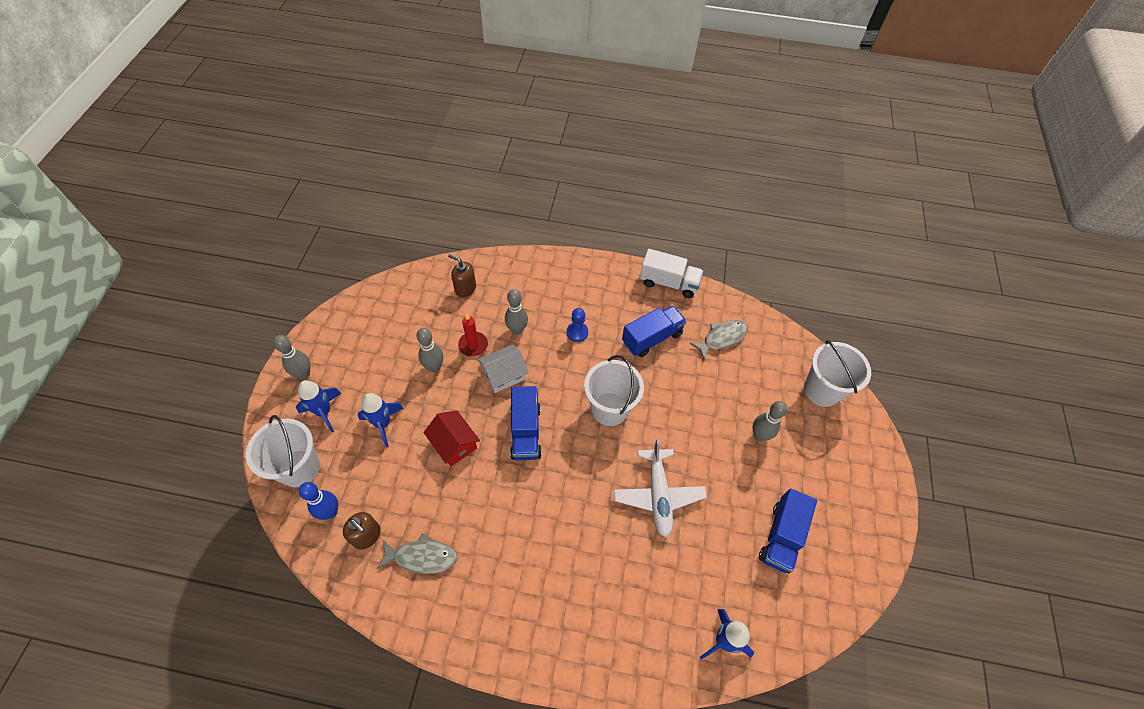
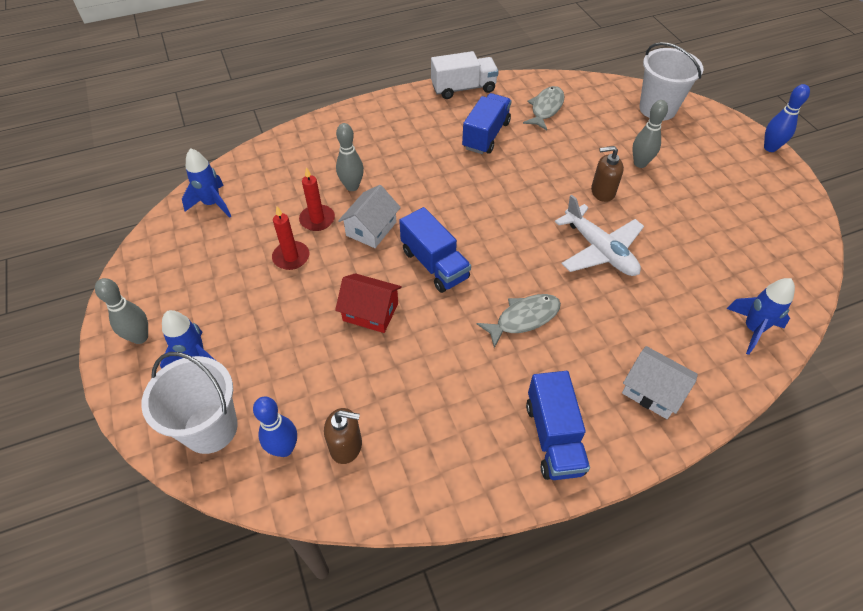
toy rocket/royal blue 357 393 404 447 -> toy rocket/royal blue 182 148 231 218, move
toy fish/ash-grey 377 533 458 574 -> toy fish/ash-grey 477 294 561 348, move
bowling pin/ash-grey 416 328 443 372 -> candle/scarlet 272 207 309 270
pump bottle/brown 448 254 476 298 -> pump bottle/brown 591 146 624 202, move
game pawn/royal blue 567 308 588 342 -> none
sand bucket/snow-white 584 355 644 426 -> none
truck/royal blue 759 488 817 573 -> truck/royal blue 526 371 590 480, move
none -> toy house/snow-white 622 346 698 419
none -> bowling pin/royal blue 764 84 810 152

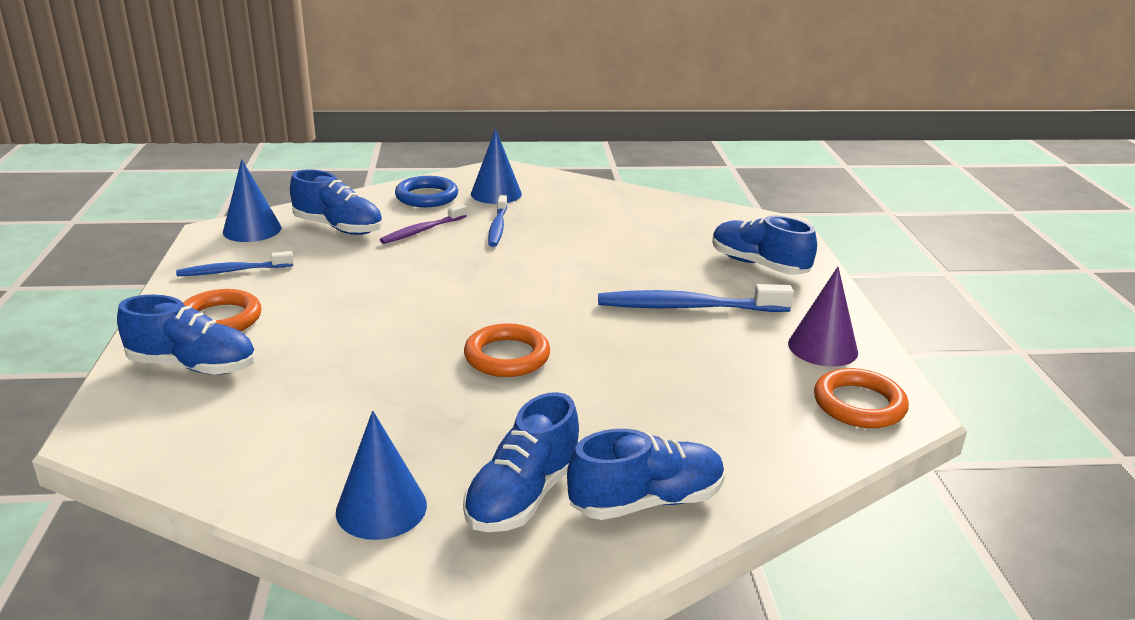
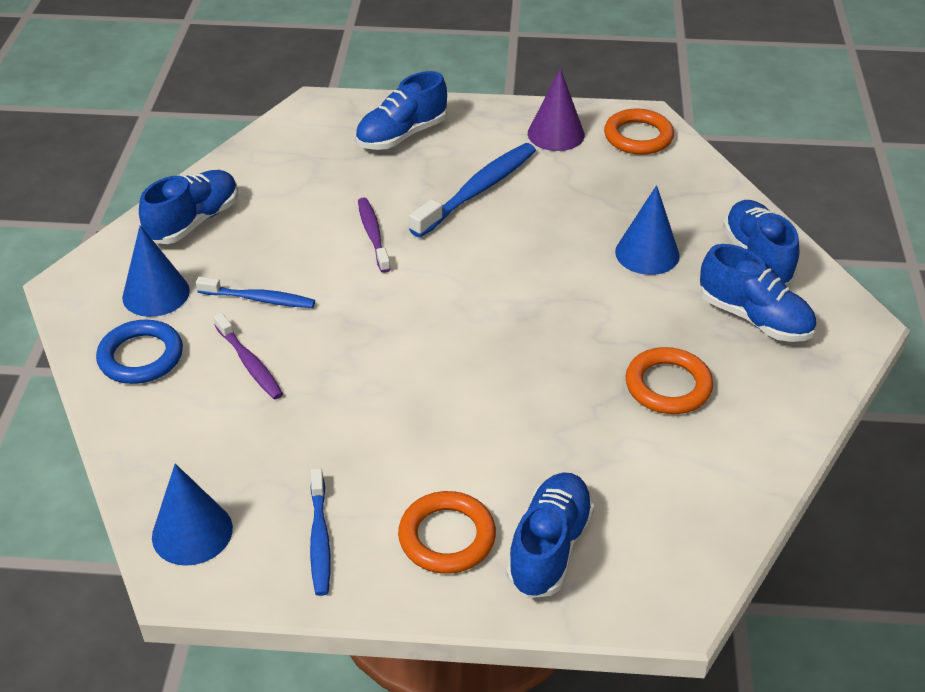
sneaker/royal blue 290 169 383 235 -> sneaker/royal blue 139 170 238 244, move
cone shape/royal blue 336 411 427 540 -> cone shape/royal blue 615 185 680 275, move
hoop/bright orange 464 323 550 377 -> hoop/bright orange 626 347 713 414, move
tooth brush/royal blue 598 284 794 312 -> tooth brush/royal blue 409 143 536 238, 150 degrees counterclockwise
none -> tooth brush/purple 358 198 391 273

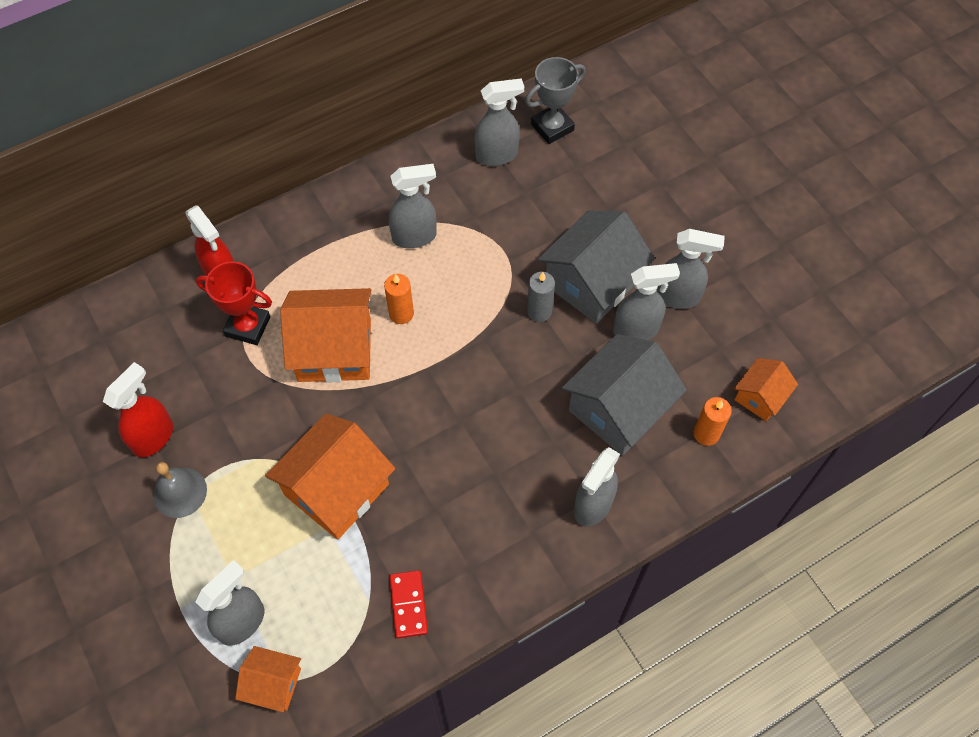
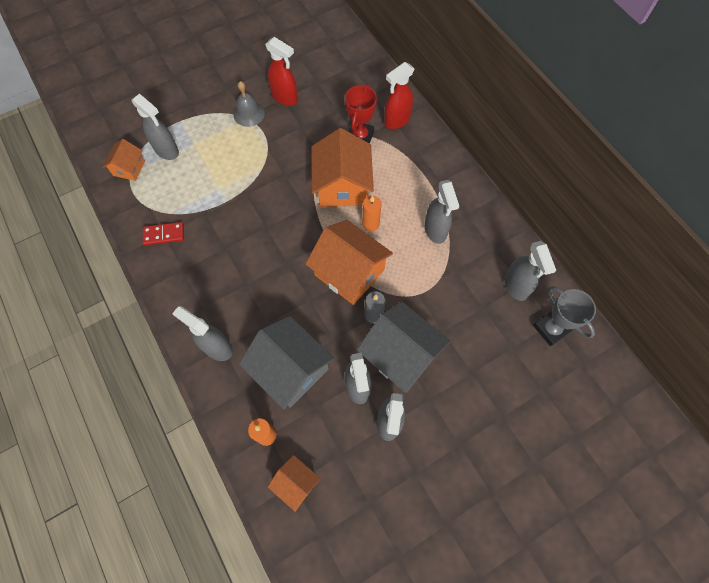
toy house/bright orange 265 413 395 540 -> toy house/bright orange 305 220 393 305, move

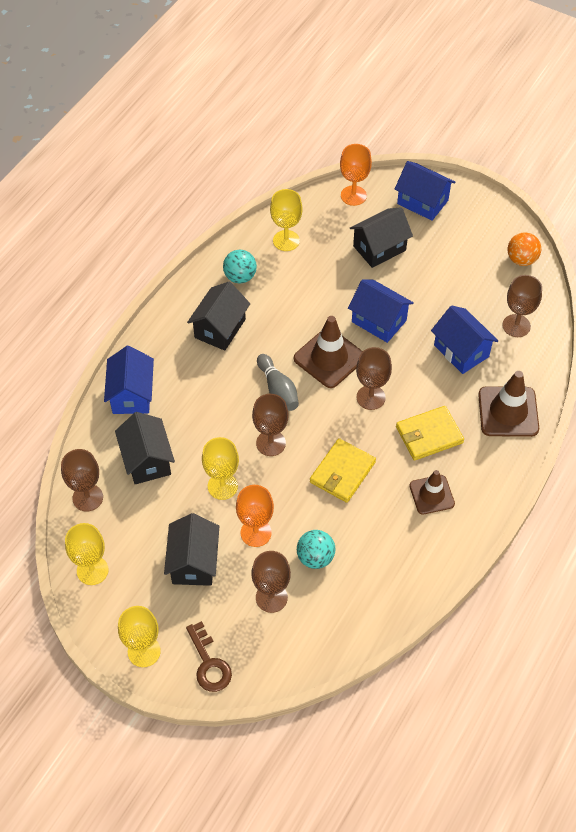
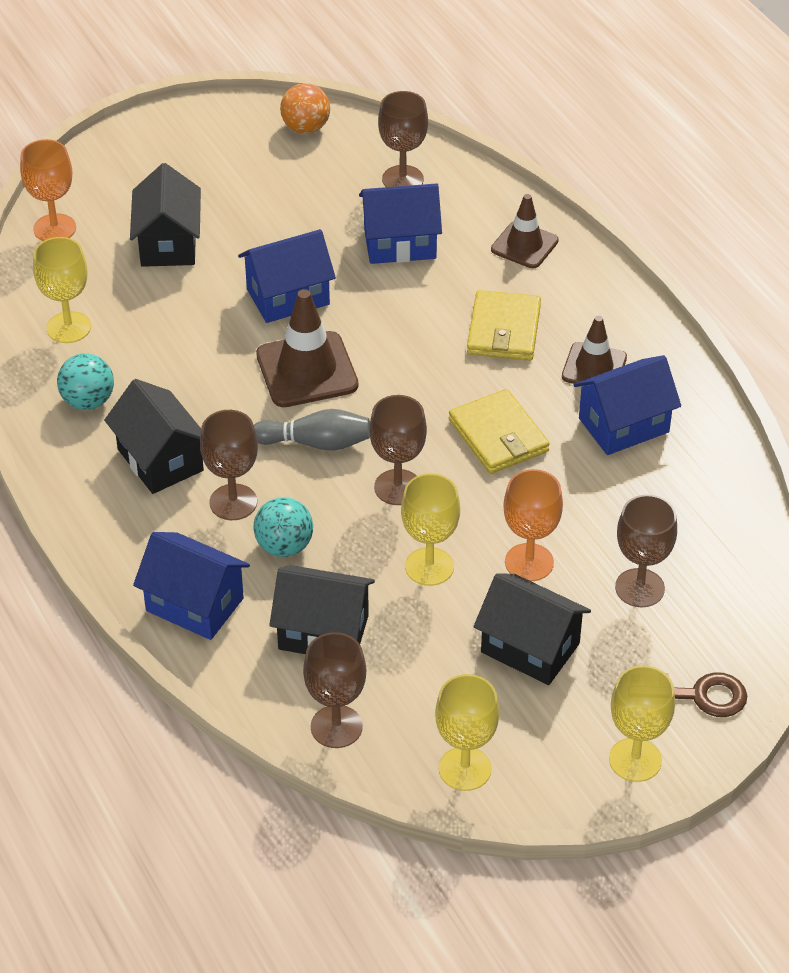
play ball/turquoise 297 530 335 569 -> play ball/turquoise 254 497 313 557, move
wine glass/brown 356 347 392 410 -> wine glass/brown 200 410 258 520, move
toy house/royal blue 395 161 455 221 -> toy house/royal blue 574 355 681 455, move
safety cone/brown 478 371 539 437 -> safety cone/brown 491 194 559 268, x0.65

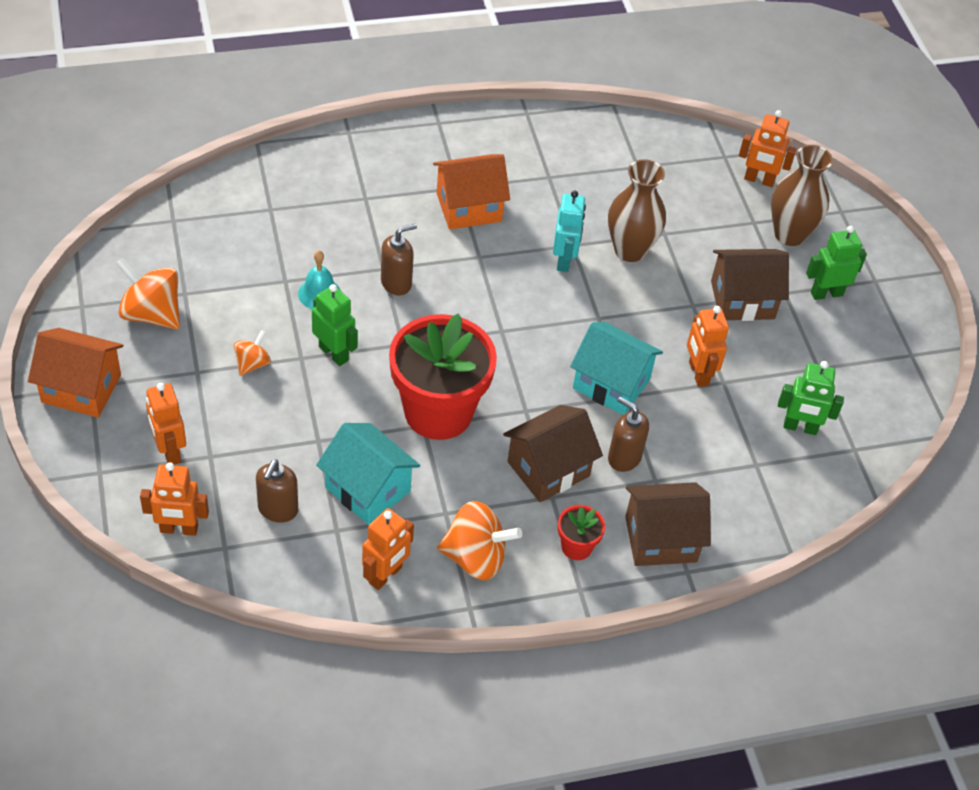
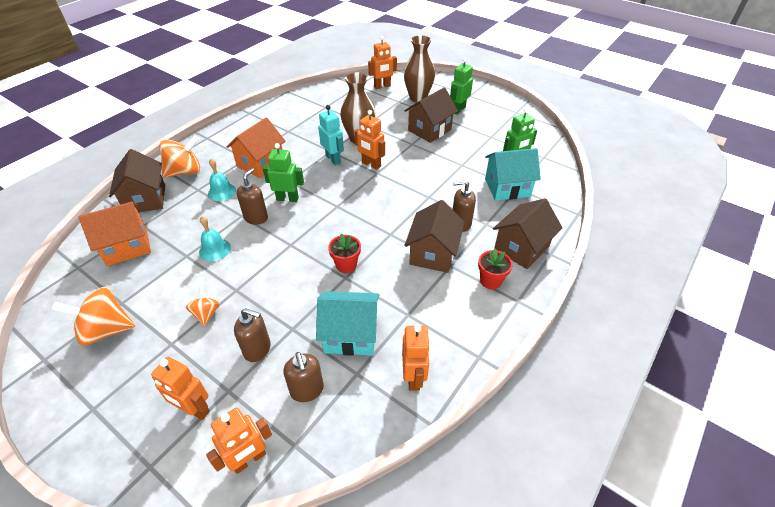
toy house/bright orange 28 328 123 418 -> toy house/bright orange 79 202 151 266, move
robot/green 312 284 358 366 -> robot/green 263 143 304 202, move
flower pot/scarlet 389 313 497 440 -> flower pot/scarlet 328 233 361 273, x0.43
spinning top/bright orange 437 501 522 580 -> spinning top/bright orange 159 135 200 178, move
toy house/turquoise 570 322 663 415 -> toy house/turquoise 485 148 541 201, move
robot/bright orange 687 306 729 387 -> robot/bright orange 354 110 385 170, move
none -> toy house/brown 109 149 165 212
none -> bell/turquoise 208 158 236 201
none -> pump bottle/brown 234 308 271 362

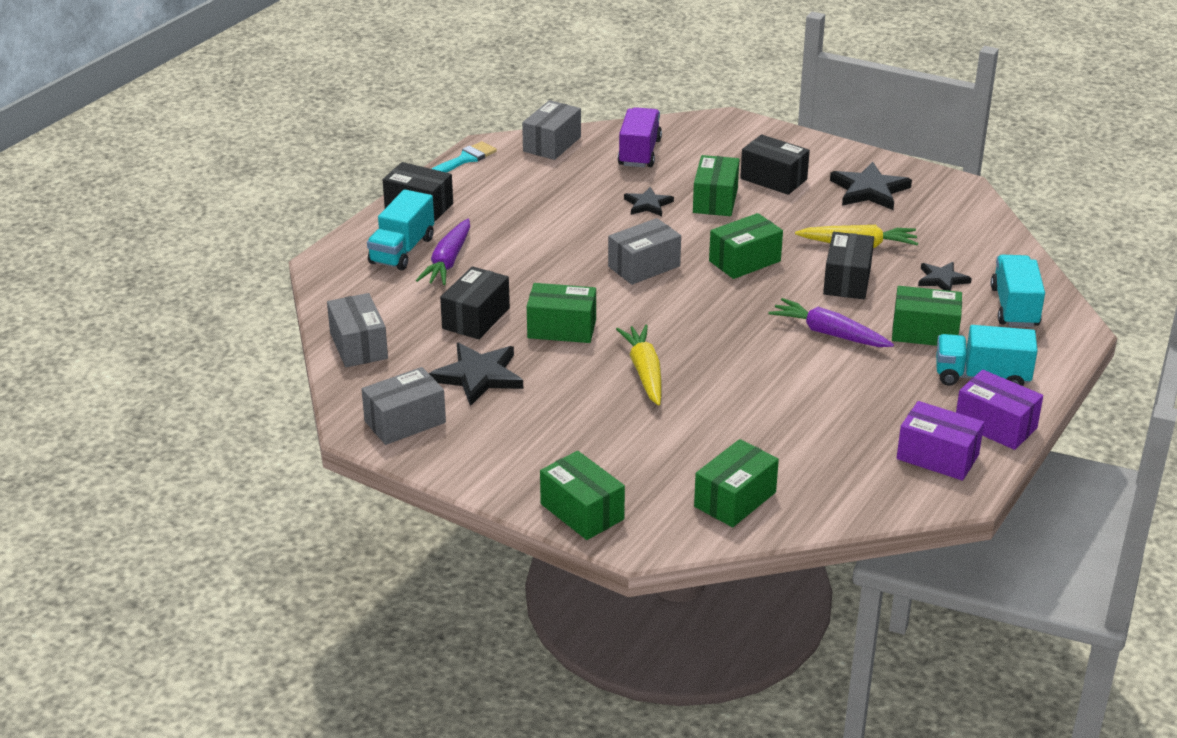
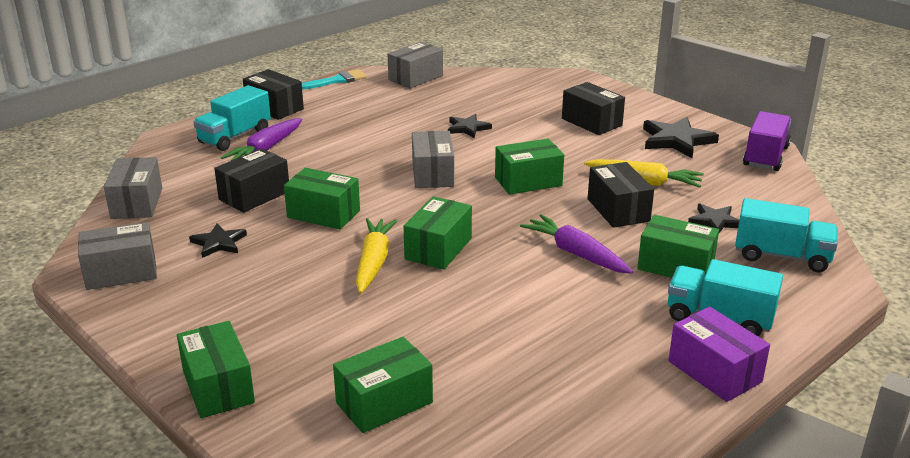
star shape/ebony 429 342 523 406 -> star shape/ebony 189 224 247 258, x0.61
box/ash-grey 608 218 681 285 -> box/ash-grey 412 131 454 188, 75 degrees counterclockwise
truck/purple 618 107 662 167 -> truck/purple 743 111 791 171, move
box/green 693 155 739 216 -> box/green 404 196 472 270, move
box/ebony 823 232 874 299 -> box/ebony 588 162 654 228, 45 degrees counterclockwise
box/purple 897 401 984 481 -> none
truck/turquoise 991 255 1045 327 -> truck/turquoise 735 198 838 272, 90 degrees clockwise

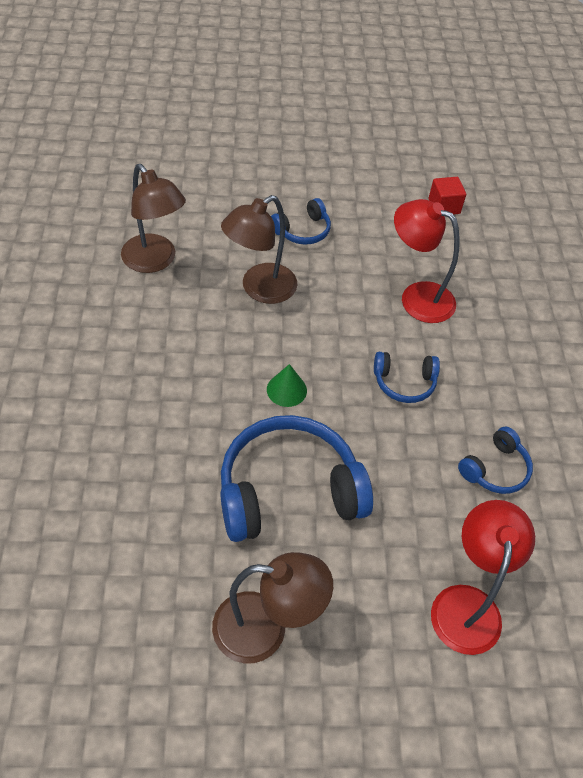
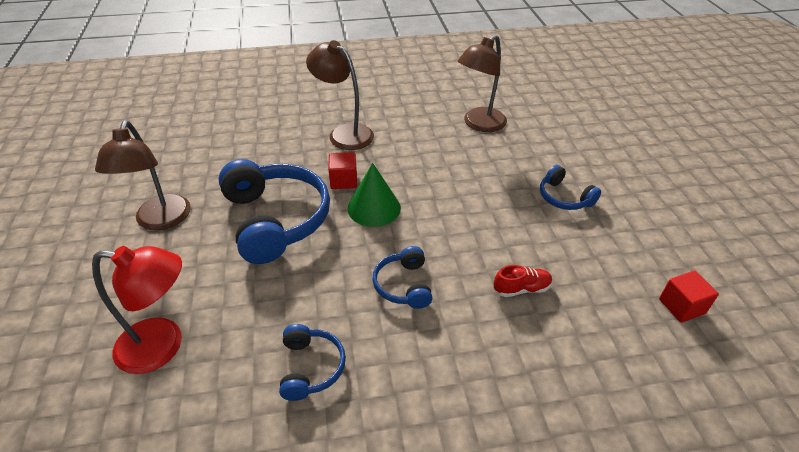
desk lamp/brown 221 195 297 304 -> desk lamp/brown 306 40 374 150, move
cone shape/green 267 364 307 407 -> cone shape/green 347 163 401 227, x1.54
desk lamp/scarlet 394 199 460 323 -> sneaker/scarlet 494 265 552 297
over-ear headphones/royal blue 458 427 533 494 -> over-ear headphones/royal blue 279 324 346 401, 135 degrees counterclockwise
none -> block/scarlet 328 152 357 189

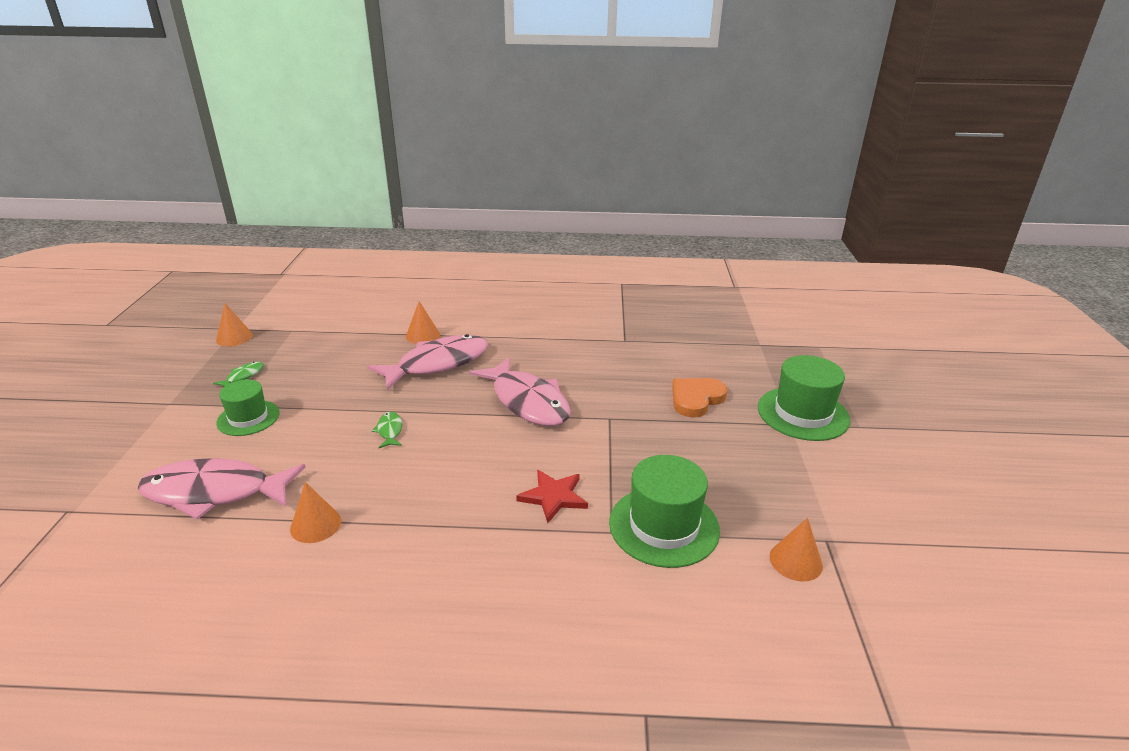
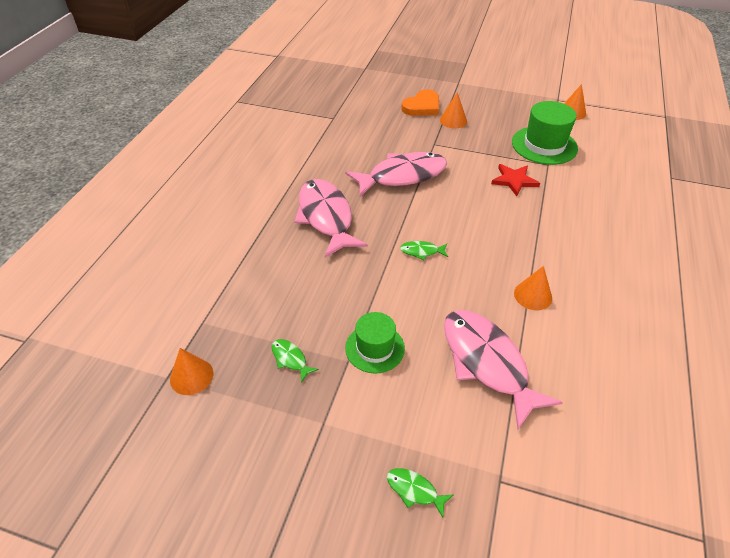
toy fish/rose-pink 138 458 305 520 -> toy fish/rose-pink 444 310 563 429, 135 degrees clockwise
cone shape/bright orange 406 301 440 344 -> cone shape/bright orange 440 92 467 129, move
love heart/bright orange 672 378 727 418 -> love heart/bright orange 401 89 439 116, 105 degrees counterclockwise
top hat/green 758 355 850 441 -> none
none -> toy fish/green 387 468 454 518

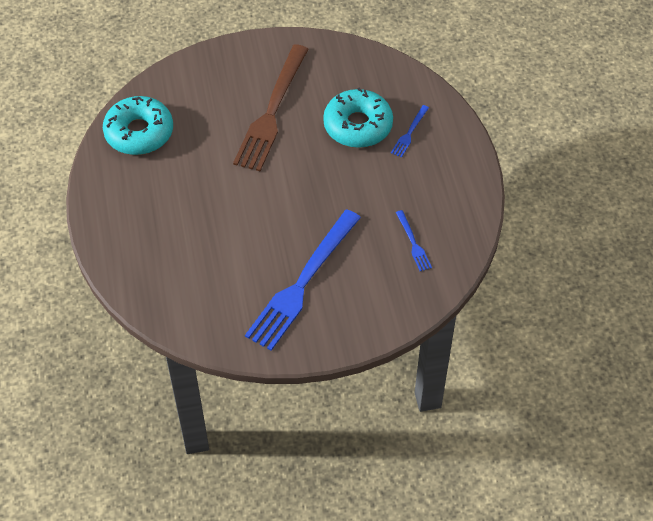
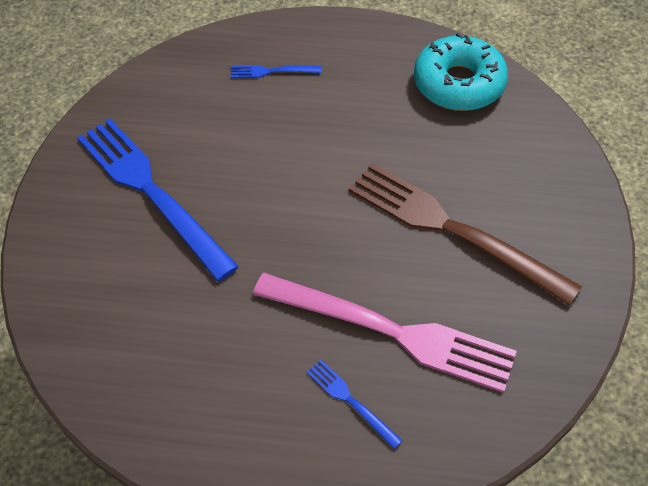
donut/turquoise 323 88 393 148 -> dinner fork/rose-pink 253 273 517 393
dinner fork/royal blue 396 210 432 271 -> dinner fork/royal blue 231 65 322 78, move

